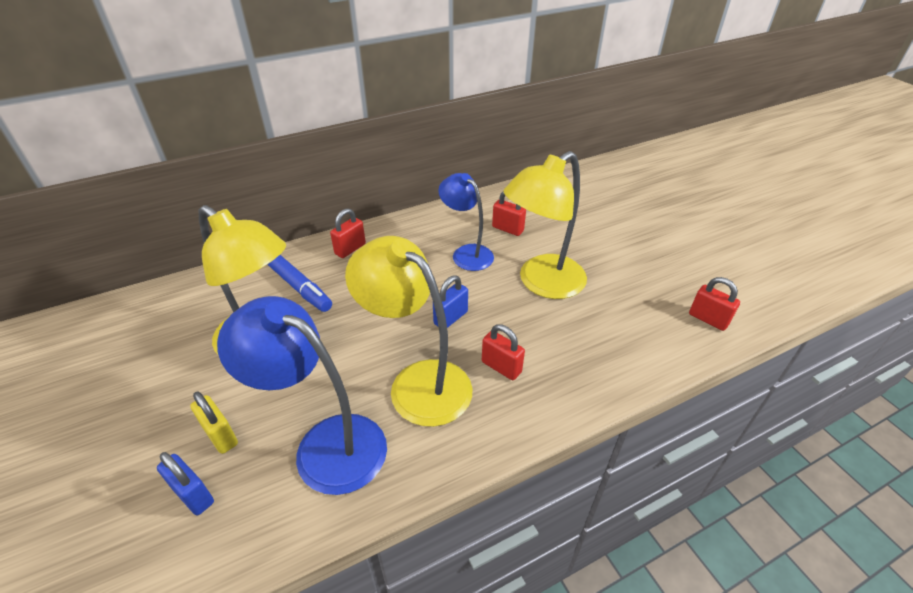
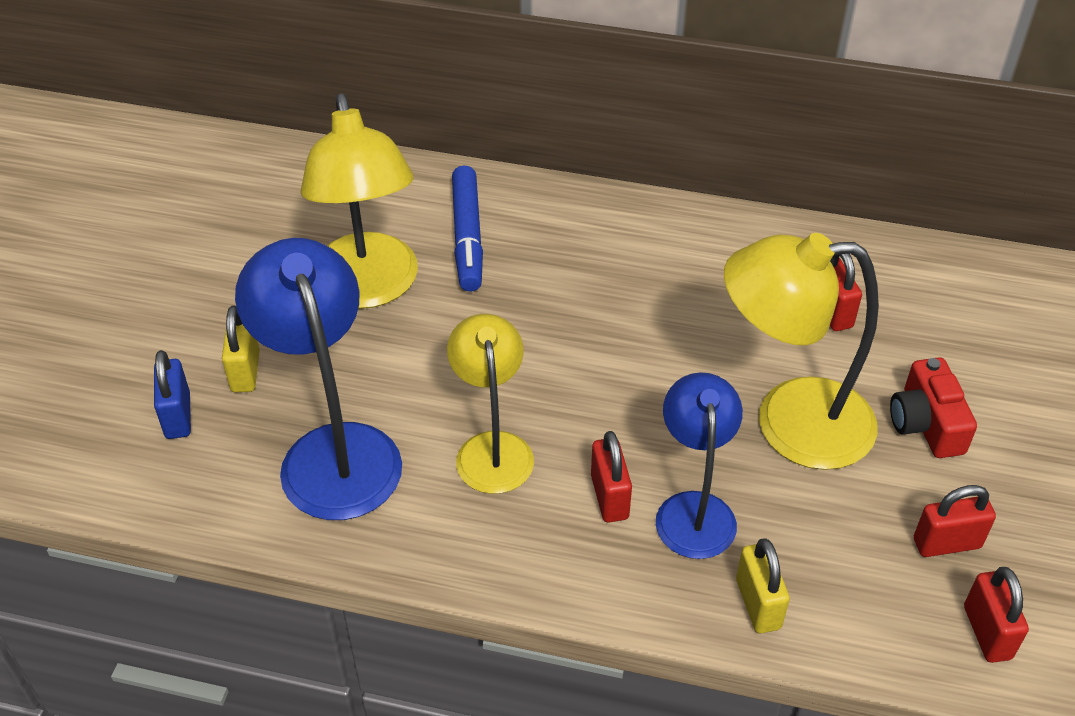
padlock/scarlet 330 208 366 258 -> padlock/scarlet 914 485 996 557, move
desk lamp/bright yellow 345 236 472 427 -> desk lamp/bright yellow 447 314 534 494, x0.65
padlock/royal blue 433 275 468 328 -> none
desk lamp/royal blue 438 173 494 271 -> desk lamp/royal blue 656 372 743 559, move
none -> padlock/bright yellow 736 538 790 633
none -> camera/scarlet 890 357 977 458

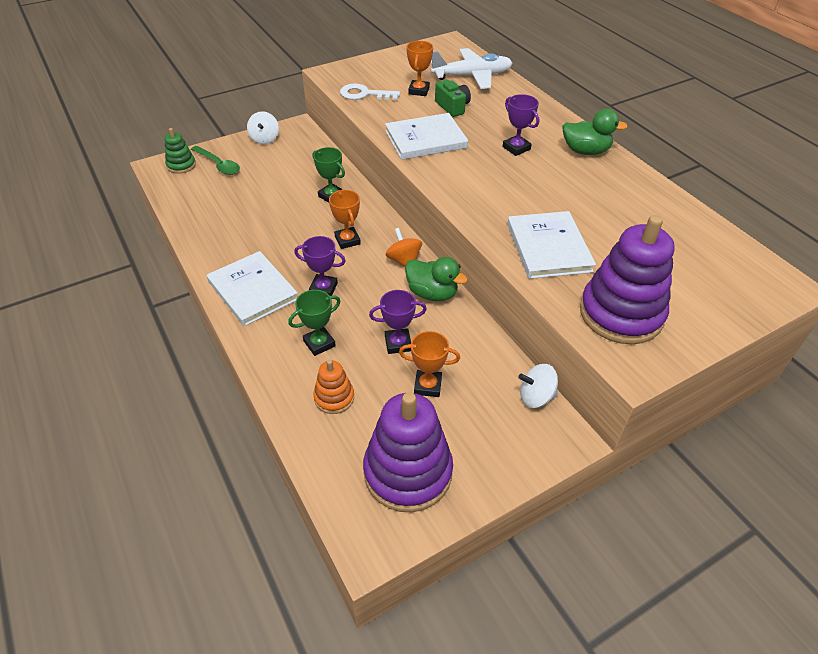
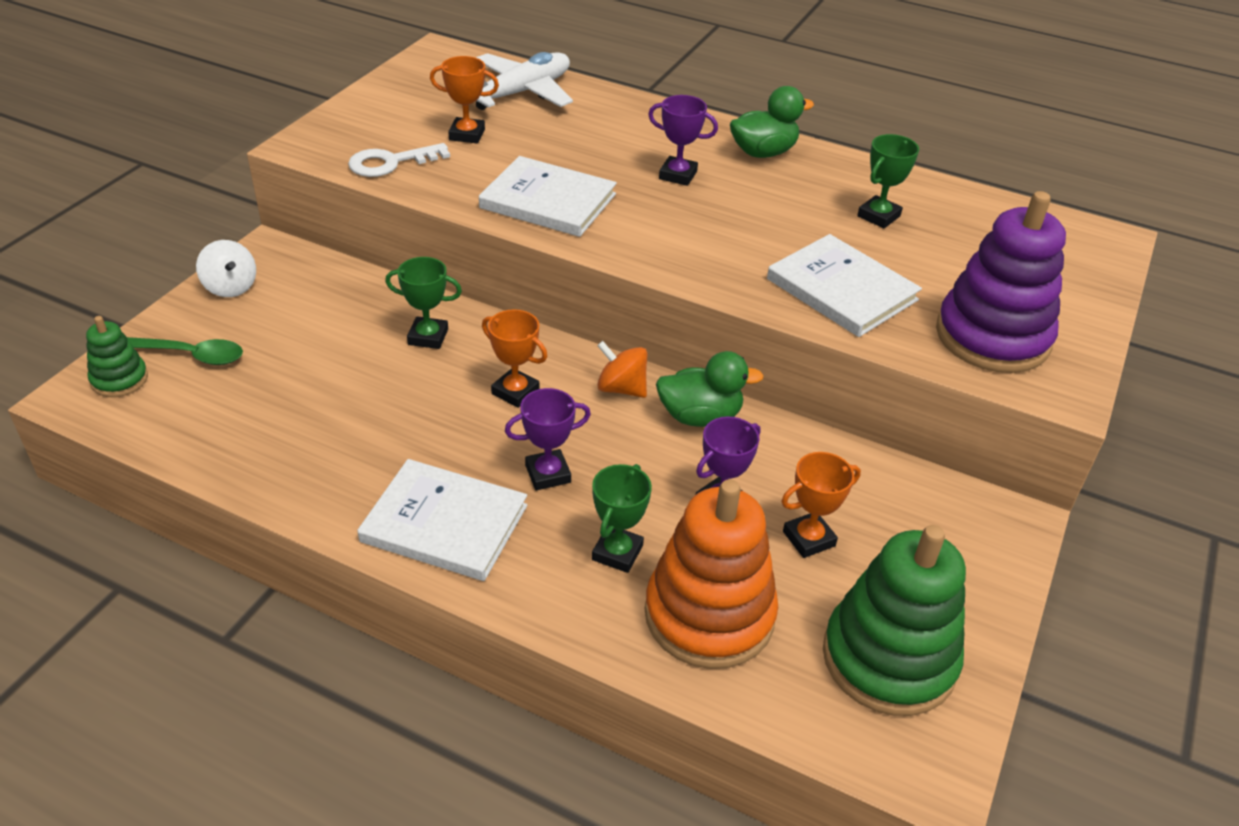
ring stacker/bright orange 313 359 354 414 -> ring stacker/bright orange 645 480 778 669, x2.01
ring stacker/purple 363 392 453 512 -> ring stacker/green 823 525 966 716
hardback/snow-white 385 113 468 160 -> hardback/snow-white 479 156 617 237, 75 degrees clockwise
award cup/bright orange 407 41 433 96 -> award cup/bright orange 430 56 499 144, 60 degrees counterclockwise
camera/green 435 80 471 117 -> none
spinning top/snow-white 518 364 558 408 -> none
none -> award cup/green 857 134 919 228

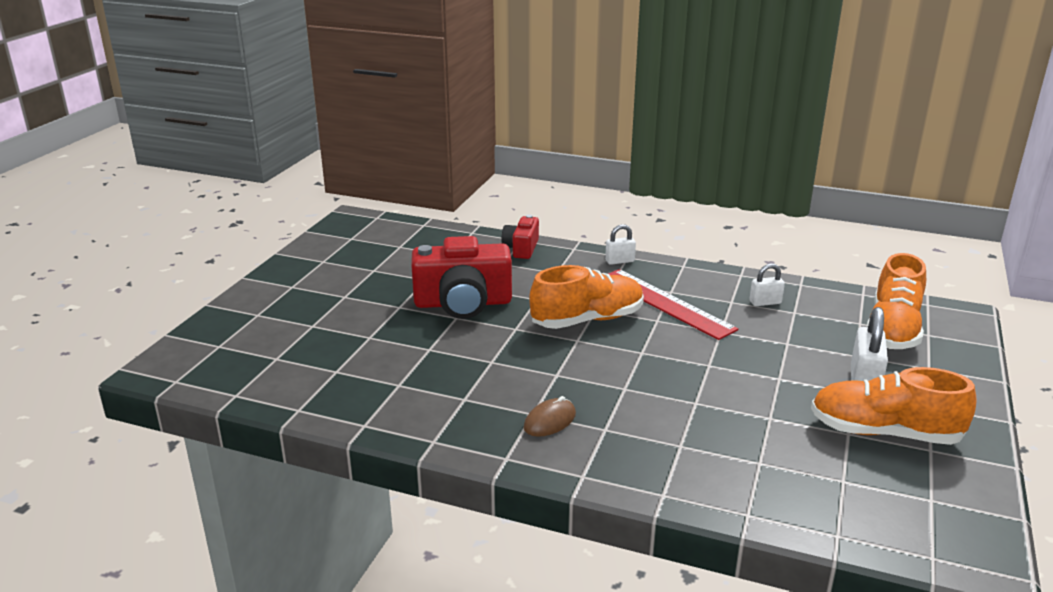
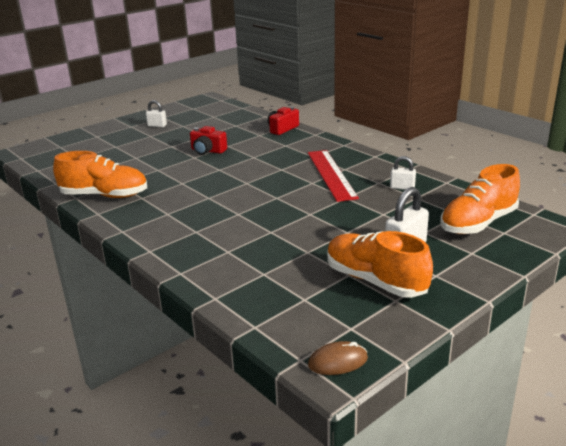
camera/scarlet 411 236 512 319 -> camera/scarlet 190 126 227 155, x0.54
computer mouse/brown 524 396 576 437 -> computer mouse/brown 308 341 368 375, move
sneaker/bright orange 529 265 644 329 -> sneaker/bright orange 53 151 147 198, move
padlock/snow-white 605 224 636 265 -> padlock/snow-white 146 100 167 127, move

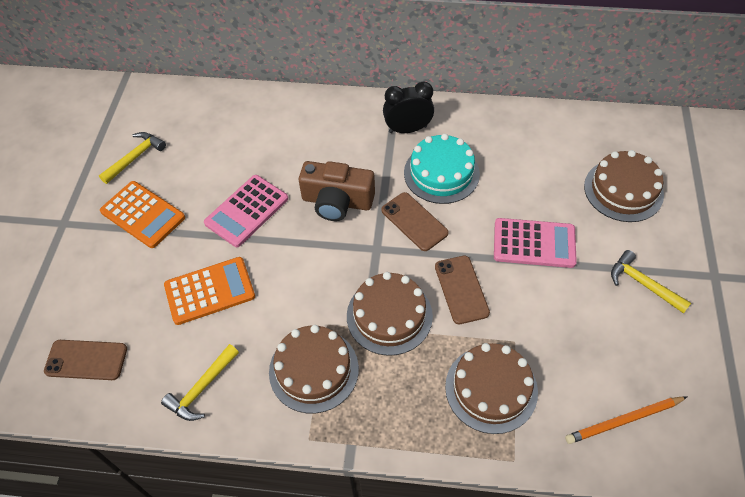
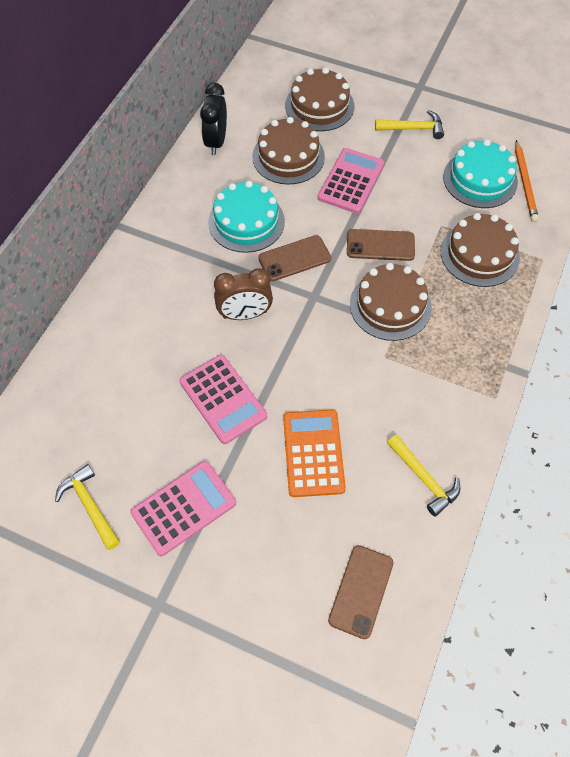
pocket calculator/bright orange 100 181 185 248 -> pocket calculator/rose-pink 130 461 236 556
layer cake/brown 269 325 359 413 -> layer cake/brown 252 117 325 185, move
camera/brown 299 161 375 221 -> clock/brown 214 268 273 320
clock/ebony 383 81 434 133 -> clock/ebony 200 83 227 155, move
hammer/bright yellow 611 250 691 314 -> hammer/bright yellow 375 110 444 139, 150 degrees counterclockwise
none -> layer cake/turquoise 443 139 518 208

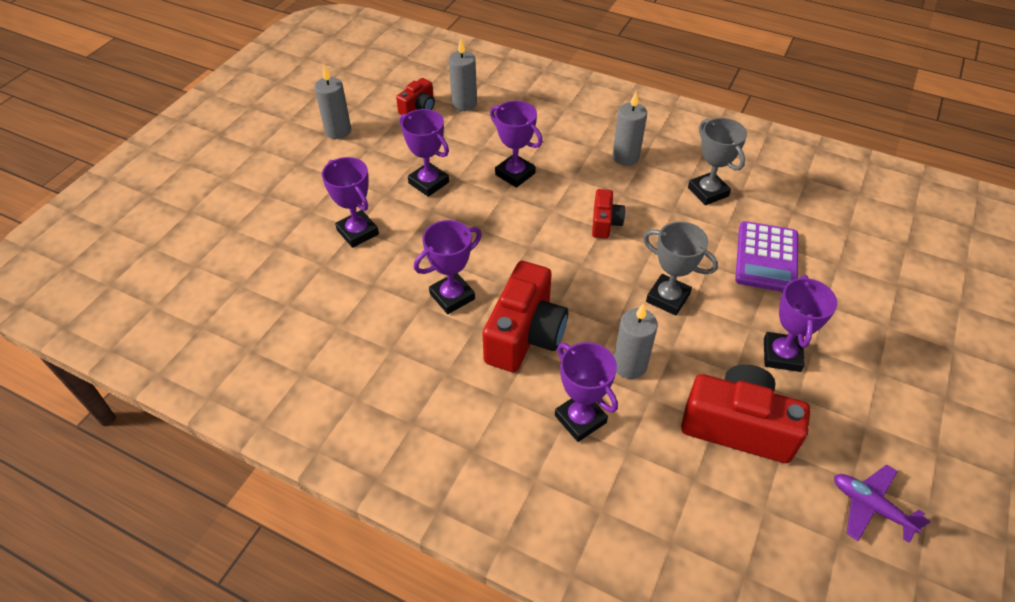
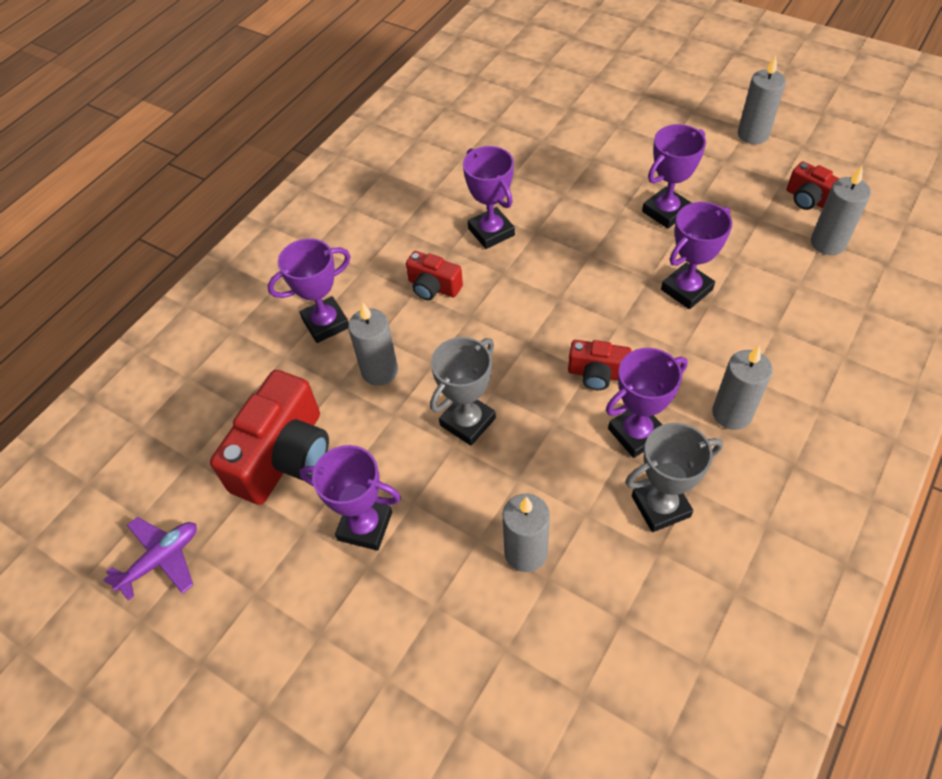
award cup/purple 322 157 379 248 -> award cup/purple 606 348 688 458, move
camera/scarlet 483 261 568 372 -> camera/scarlet 406 251 463 300, x0.53
pocket calculator/purple 735 221 798 292 -> candle/ash-grey 503 494 550 572

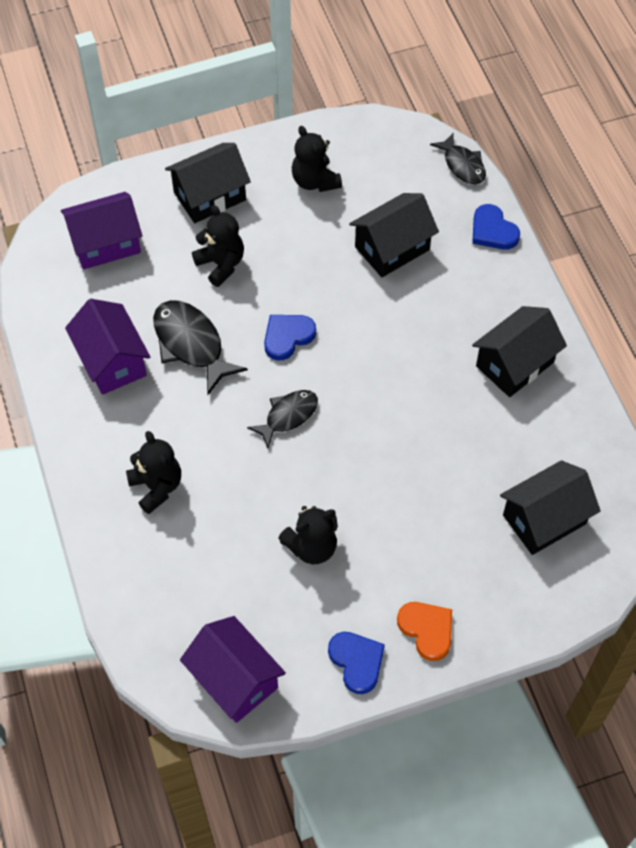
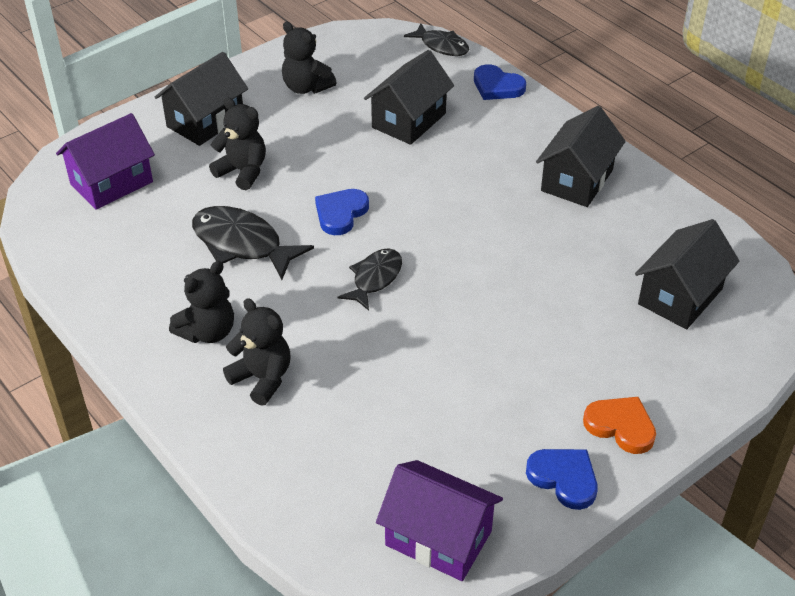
toy house/purple 65 299 150 395 -> none
stuffed bear/ebony 279 506 338 564 -> stuffed bear/ebony 169 261 234 343, move

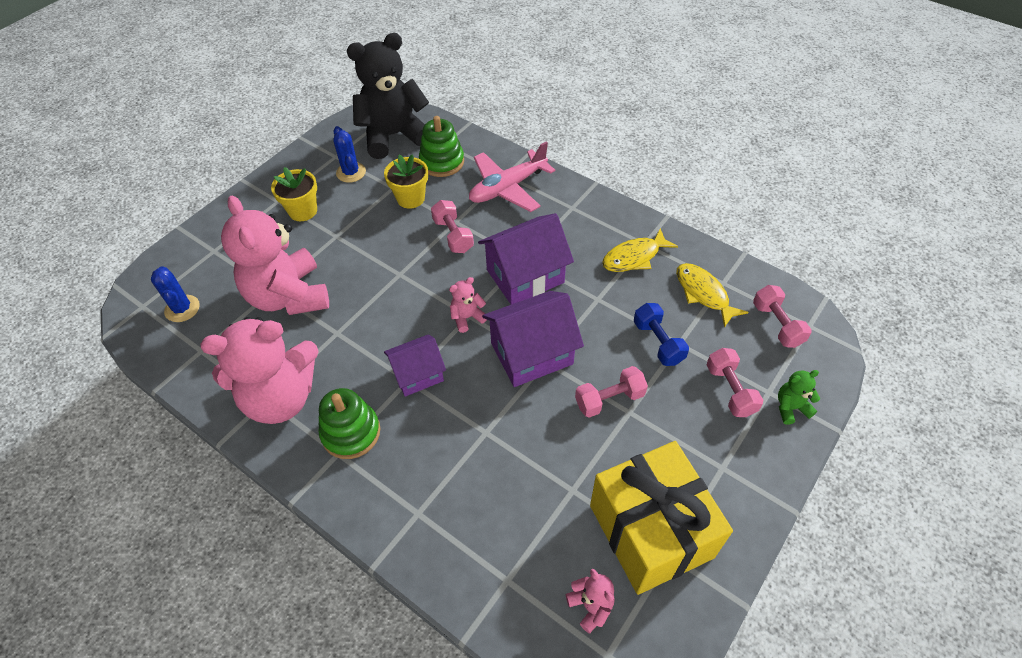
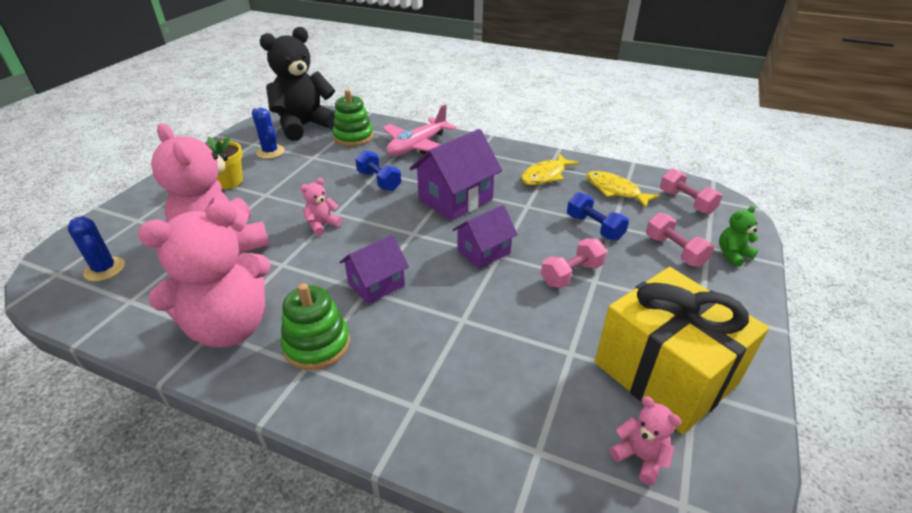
flower pot/bright yellow 384 154 428 209 -> none
free weight/rose-pink 431 200 474 253 -> free weight/royal blue 355 150 401 191
stuffed bear/rose-pink 449 277 487 333 -> stuffed bear/rose-pink 300 178 342 236, move
toy house/purple 482 291 584 387 -> toy house/purple 452 205 518 269, x0.63

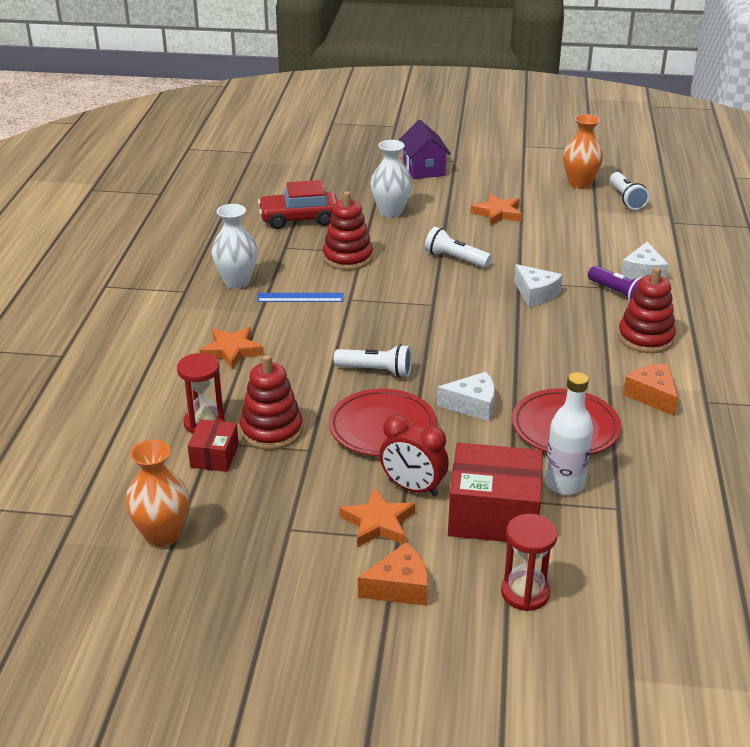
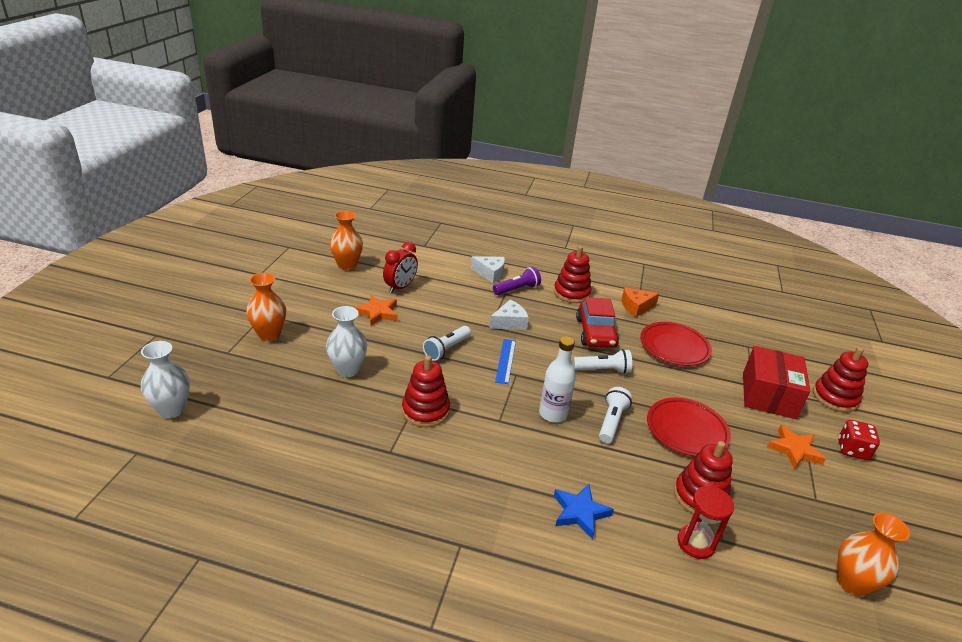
box/scarlet 188 419 239 472 -> none
star shape/bright orange 199 327 264 370 -> star shape/royal blue 554 484 614 539
tall vase/snow-white 211 204 258 289 -> tall vase/snow-white 141 341 190 418, move
ruler/royal blue 257 293 344 302 -> ruler/royal blue 495 339 516 384, move
automobile/scarlet 258 180 338 229 -> automobile/scarlet 576 297 619 348, move
piece of cheese/bright orange 358 543 428 606 -> dice/scarlet 838 420 880 460
clock/scarlet 379 415 449 497 -> clock/scarlet 383 242 418 293, move
toy house/purple 399 120 451 179 -> tall vase/bright orange 246 273 286 341
piece of cheese/snow-white 437 372 495 421 -> none
sand timer/scarlet 501 514 558 611 -> ring stacker/scarlet 813 347 868 412
flask/snow-white 545 372 593 495 -> flask/snow-white 539 336 576 422, move
torch/snow-white 610 172 649 210 -> torch/snow-white 573 349 632 374, move

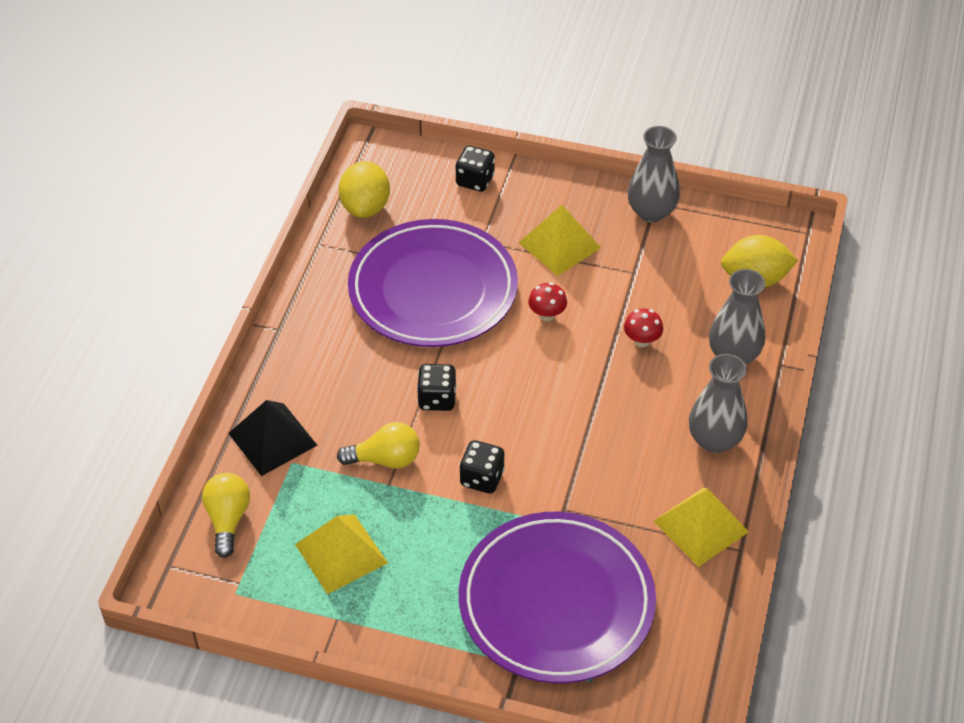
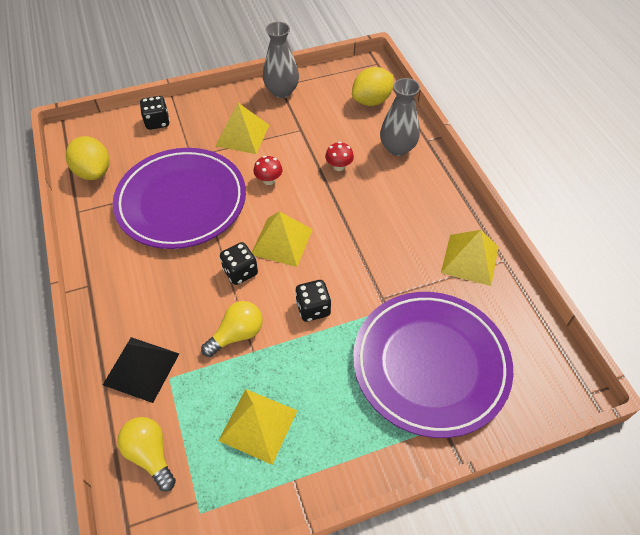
tall vase/ash-grey 689 354 747 453 -> none
none -> pyramid/bright yellow 252 211 313 267

